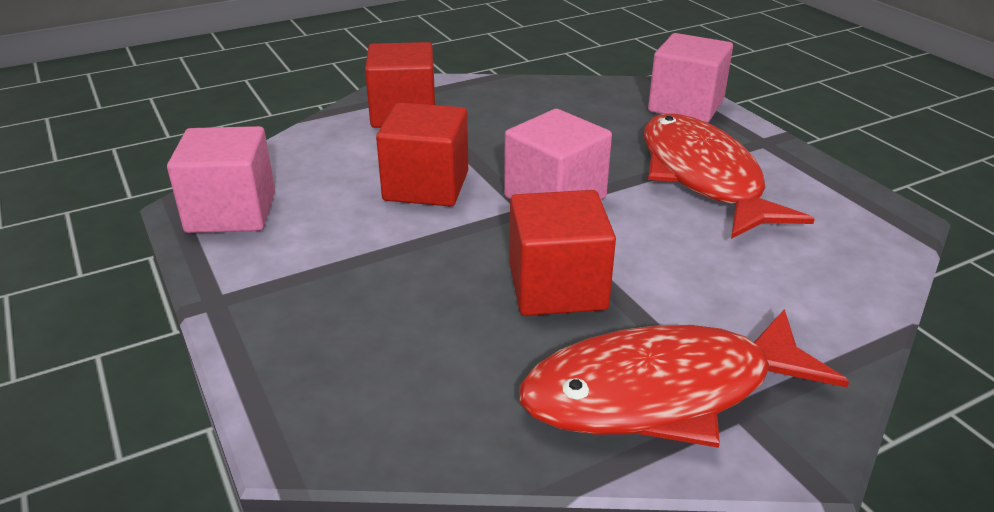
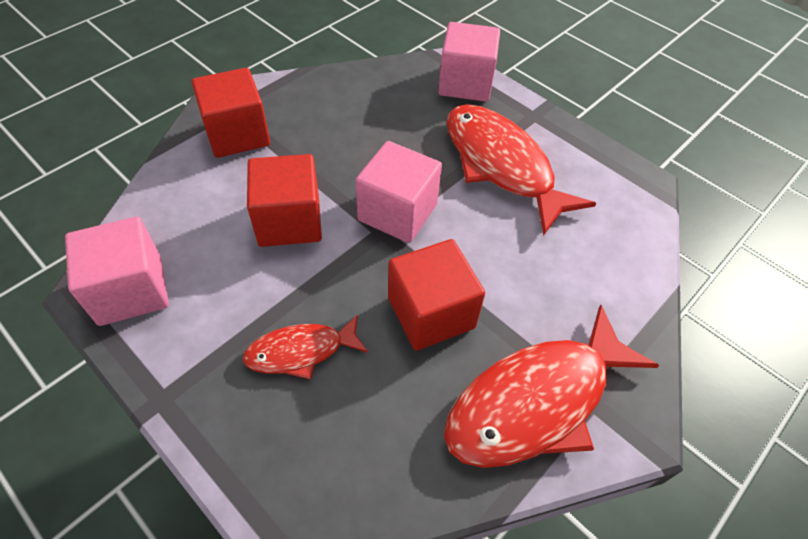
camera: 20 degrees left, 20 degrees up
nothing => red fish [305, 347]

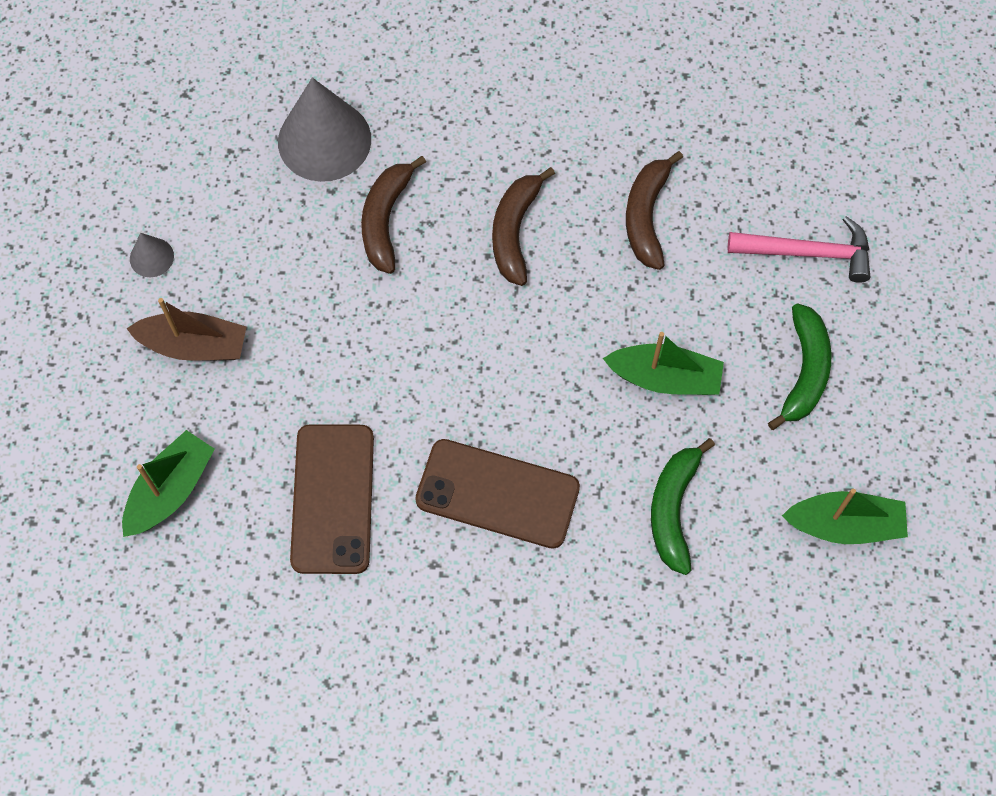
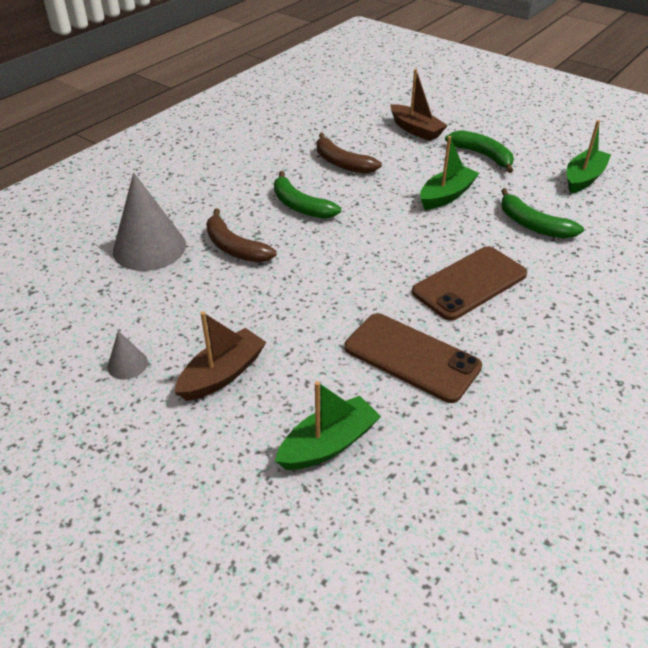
camera: 55 degrees left, 25 degrees down
pink hammer [799, 249] => brown boat [419, 105]
brown banana [523, 226] => green banana [307, 195]
green boat [168, 483] => green boat [328, 425], 75 degrees clockwise

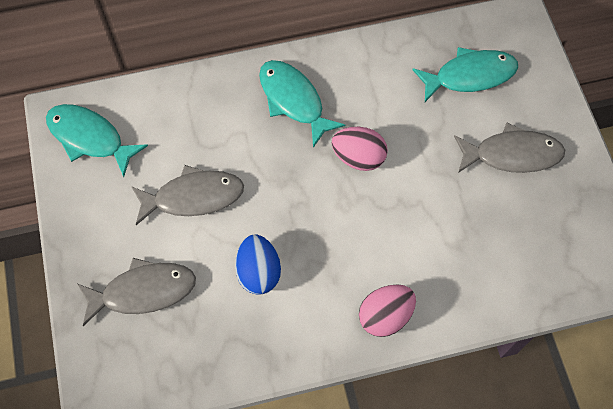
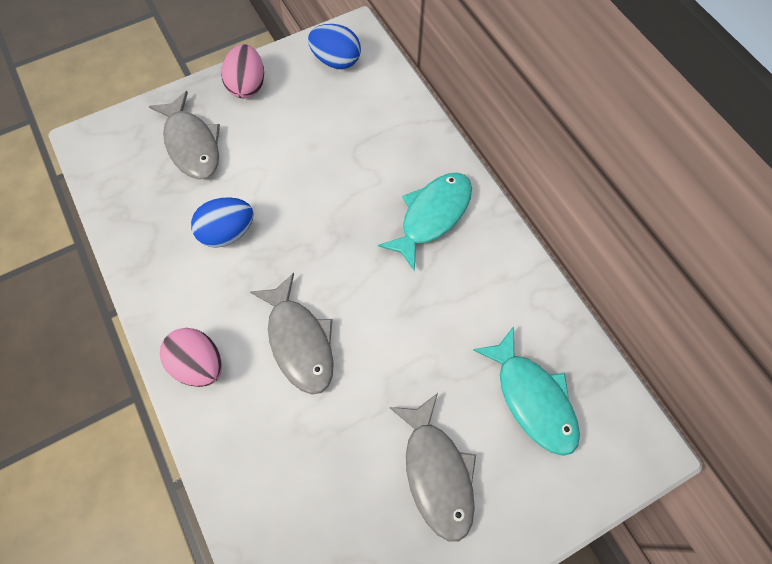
camera: 75 degrees right, 0 degrees up
grey fish [187, 195] => grey fish [292, 333], relocated
pink egg [359, 149] => pink egg [242, 71], relocated
turquoise fish [97, 140] => blue egg [334, 46]

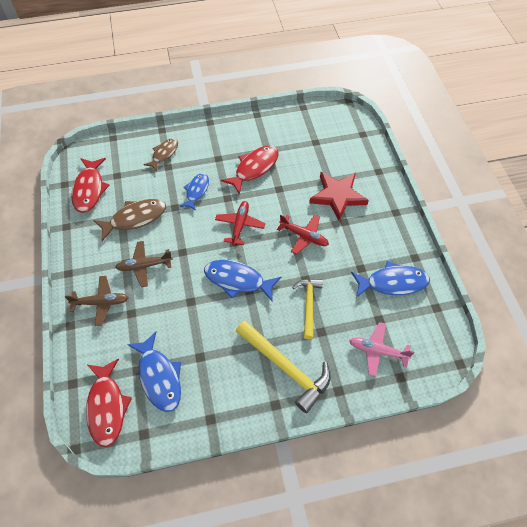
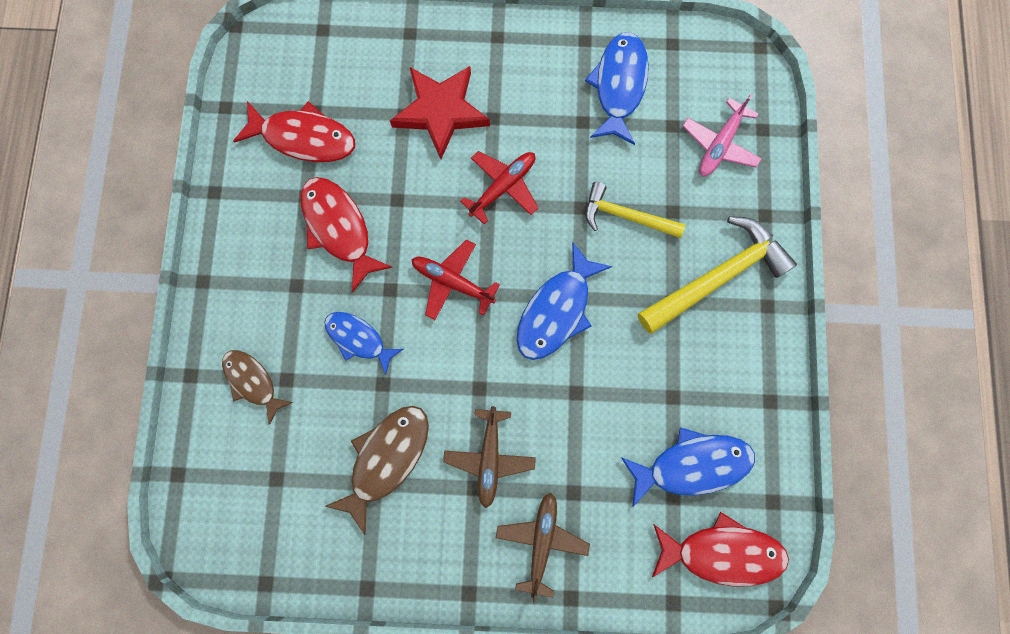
camera: 75 degrees left, 20 degrees up
red fish [90, 185] => red fish [294, 131], relocated
brown fish [129, 220] => brown fish [377, 470], 45 degrees clockwise

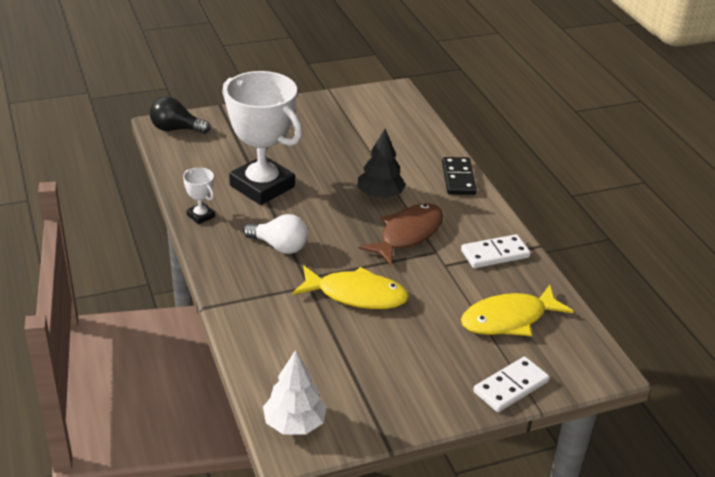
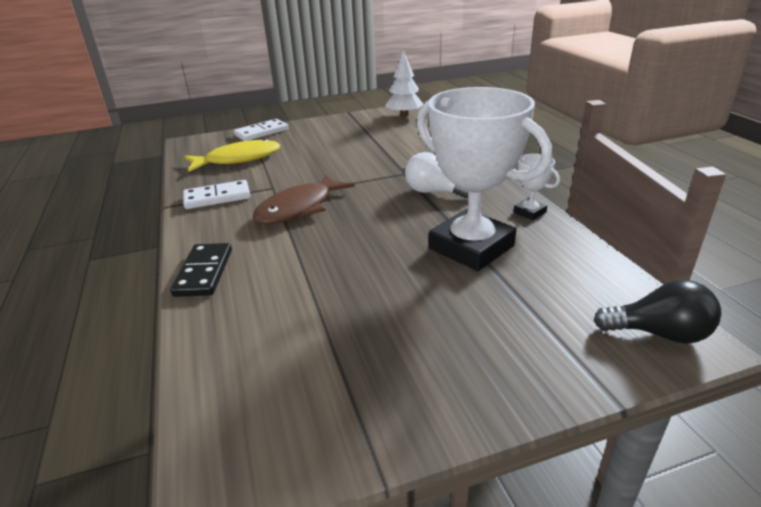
camera: 175 degrees left, 5 degrees down
yellow fish [350, 287] => nothing
black tree [381, 164] => nothing

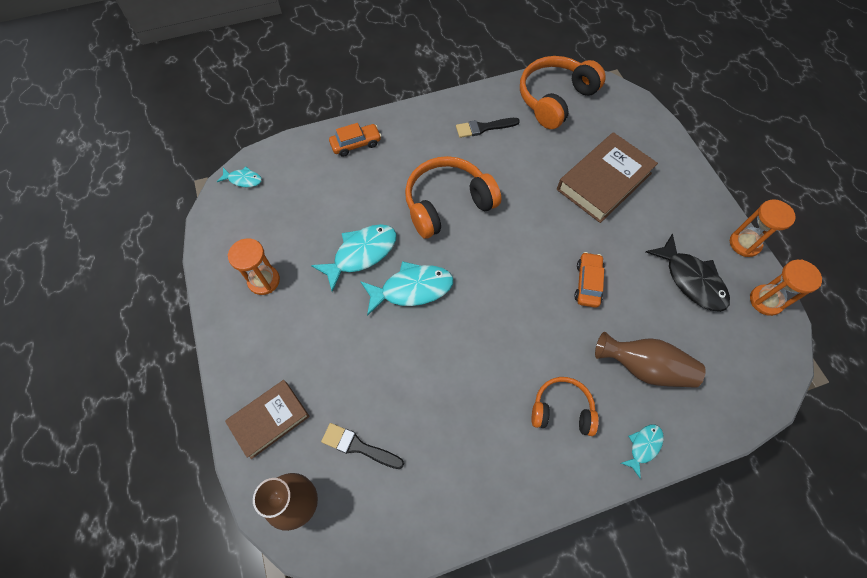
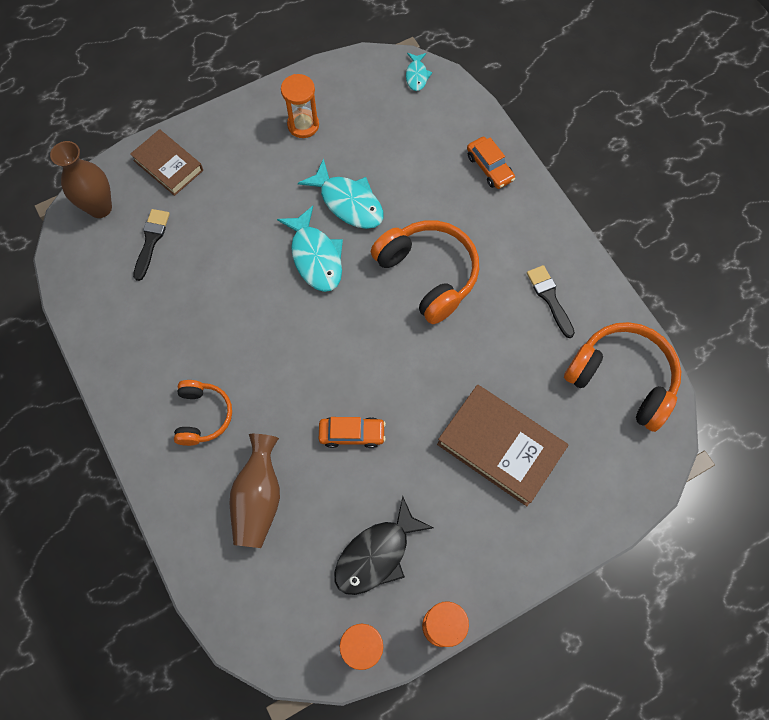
camera: 80 degrees right, 5 degrees up
turquoise fish [642, 451] => nothing

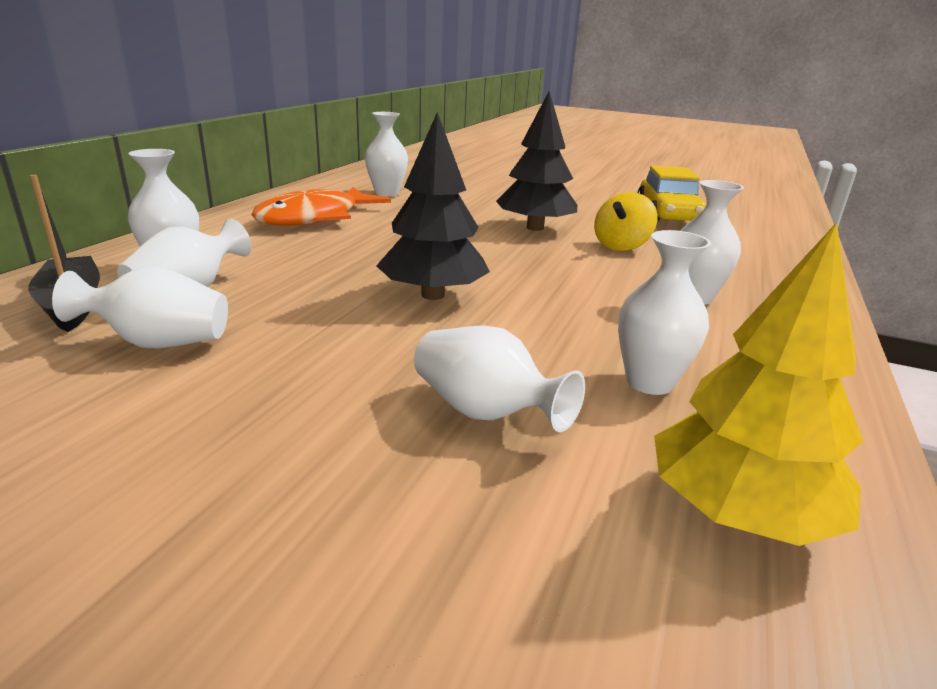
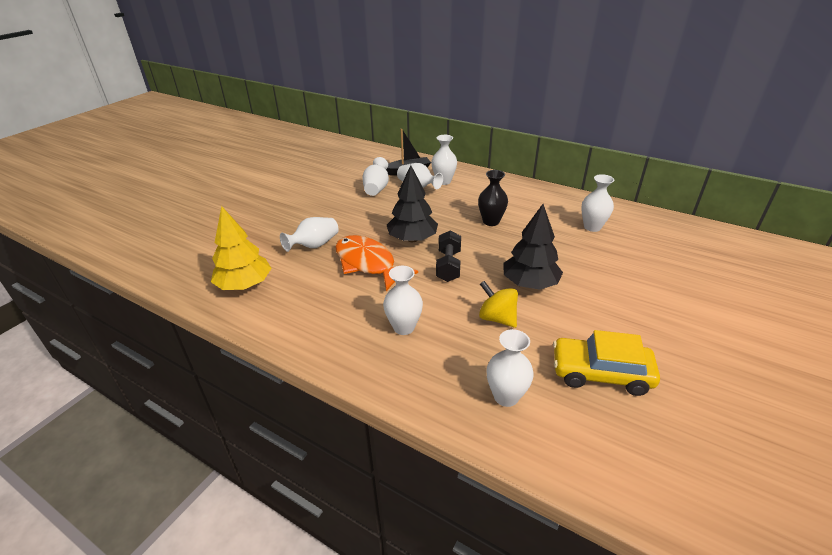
camera: 100 degrees right, 10 degrees up
nothing => black dumbbell [448, 256]
nothing => black vase [493, 198]
orange fish [321, 206] => orange fish [376, 263], relocated
white vase [664, 312] => white vase [510, 368], relocated

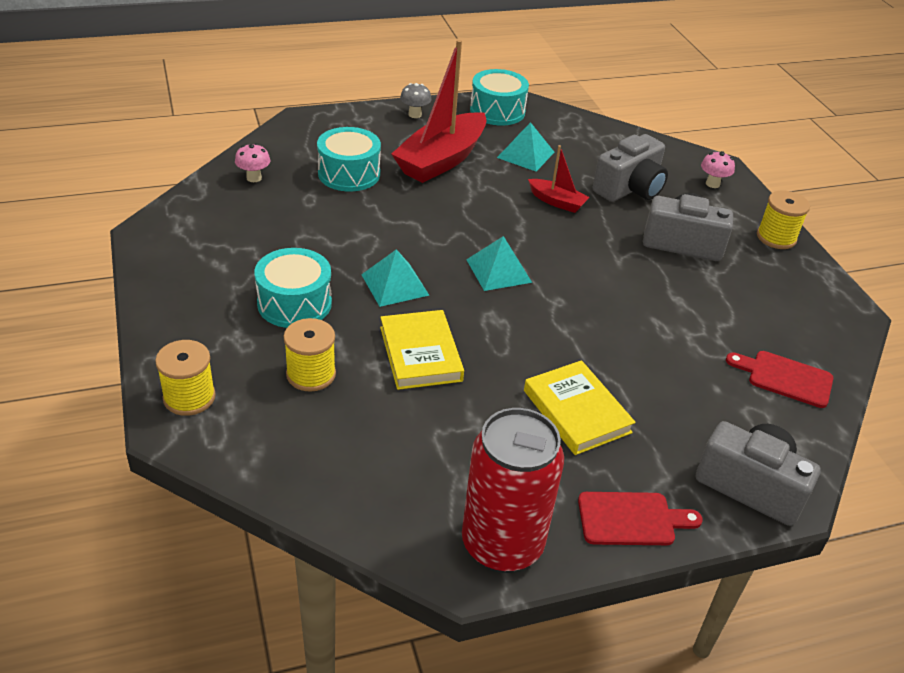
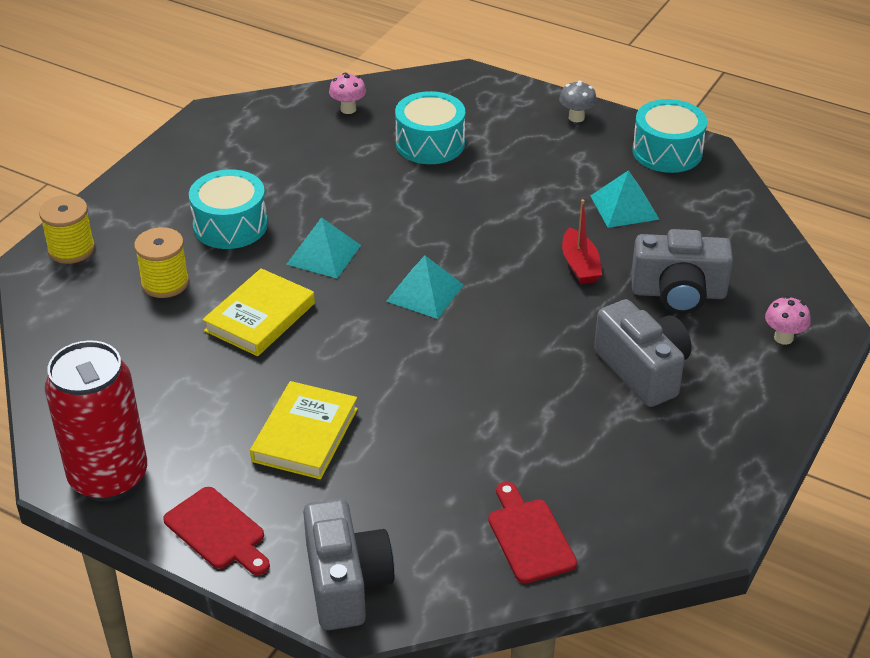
camera: 50 degrees right, 0 degrees up
red boat [439, 111] => nothing
yellow spool [783, 219] => nothing

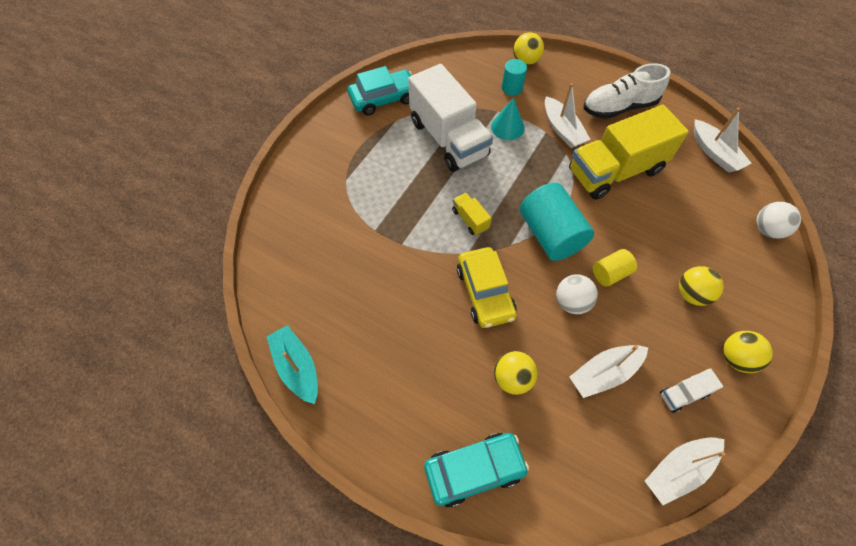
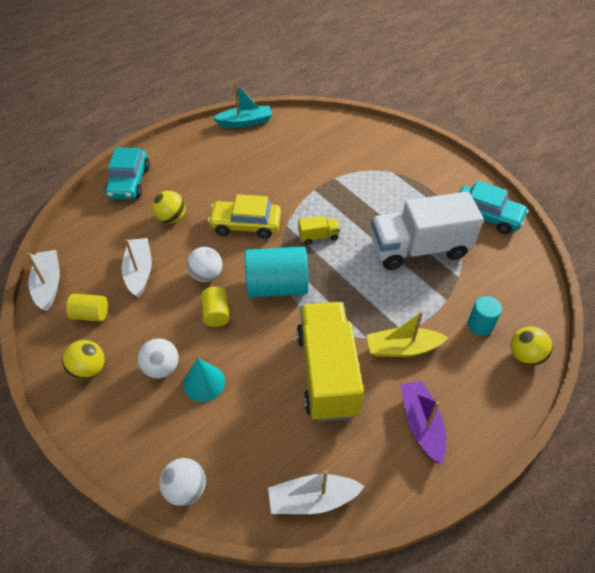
camera: 110 degrees right, 10 degrees down
turquoise cone [508, 118] => turquoise cone [204, 380], relocated
white shoe [627, 91] => purple boat [423, 422]
white truck [691, 390] => yellow cylinder [87, 308]
white boat [568, 115] => yellow boat [407, 334]
yellow ball [701, 286] => white ball [158, 358]
turquoise car [379, 90] => turquoise car [494, 207], 60 degrees counterclockwise

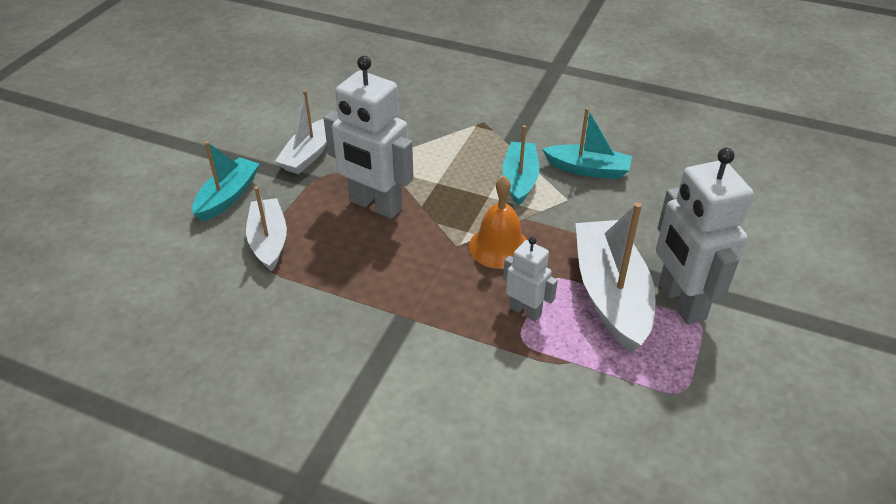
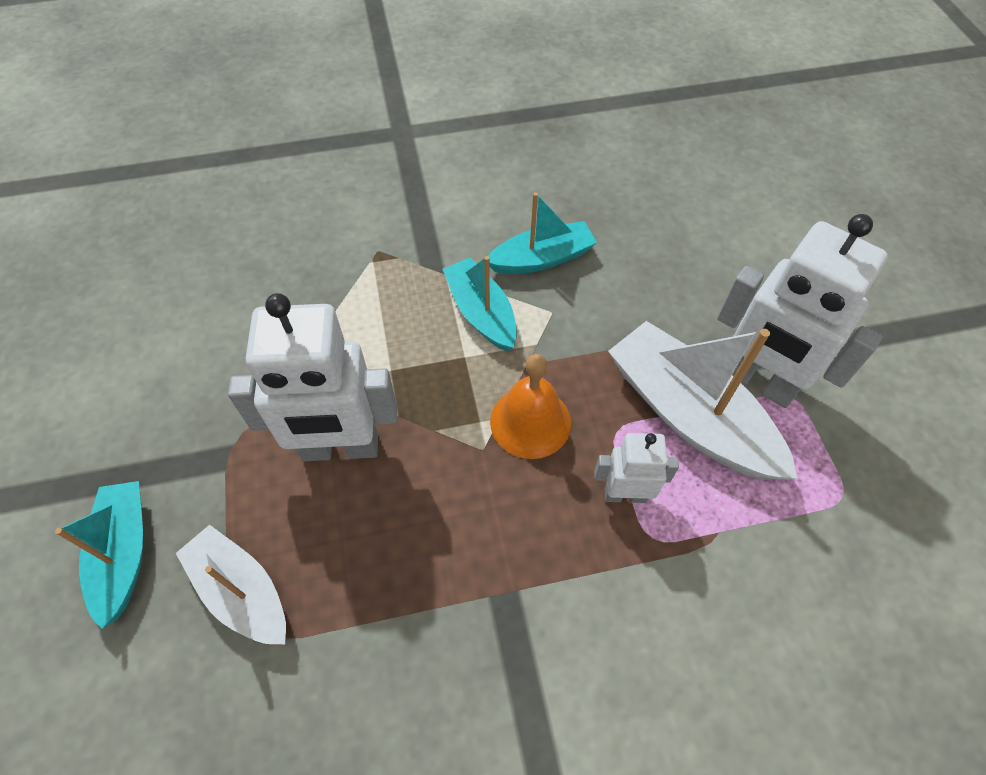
camera: 35 degrees left, 15 degrees up
white boat [301, 132] => nothing

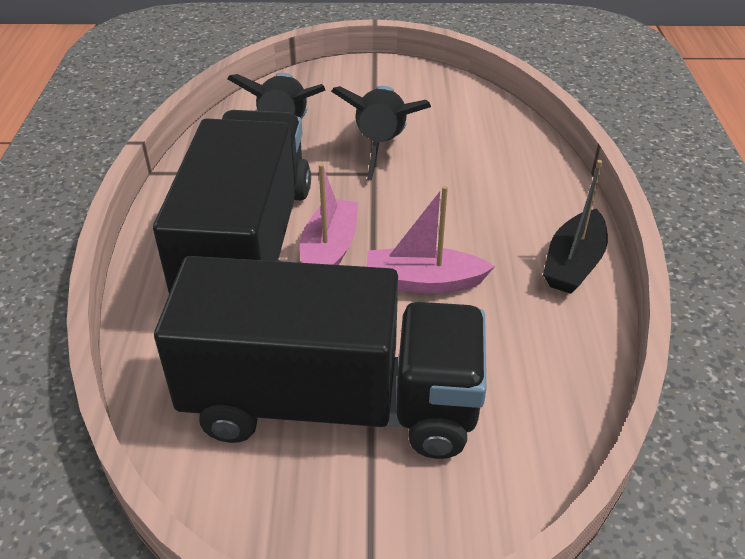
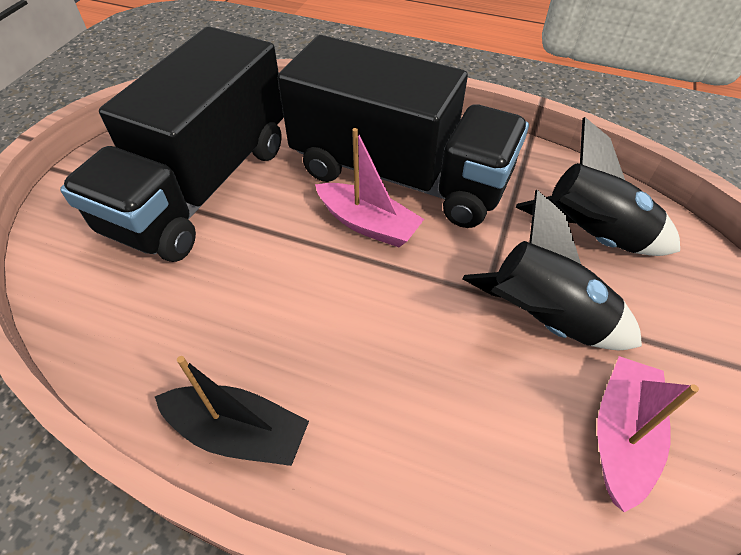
camera: 110 degrees right, 10 degrees up
pink boat [430, 240] => pink boat [648, 434], relocated
black boat [575, 227] => black boat [232, 411], 150 degrees clockwise

